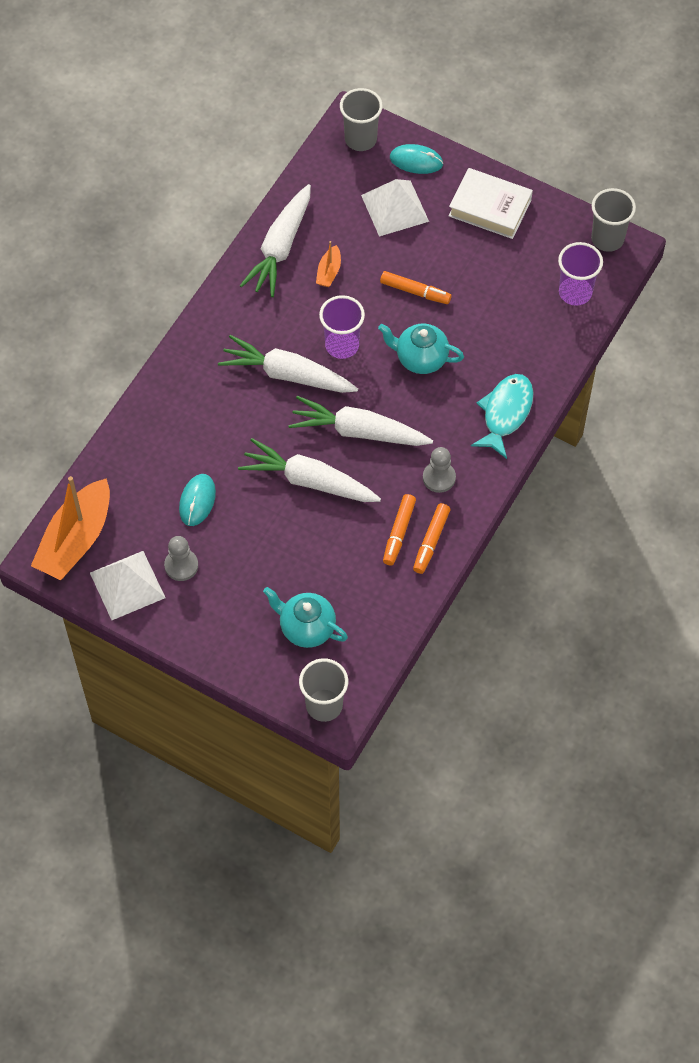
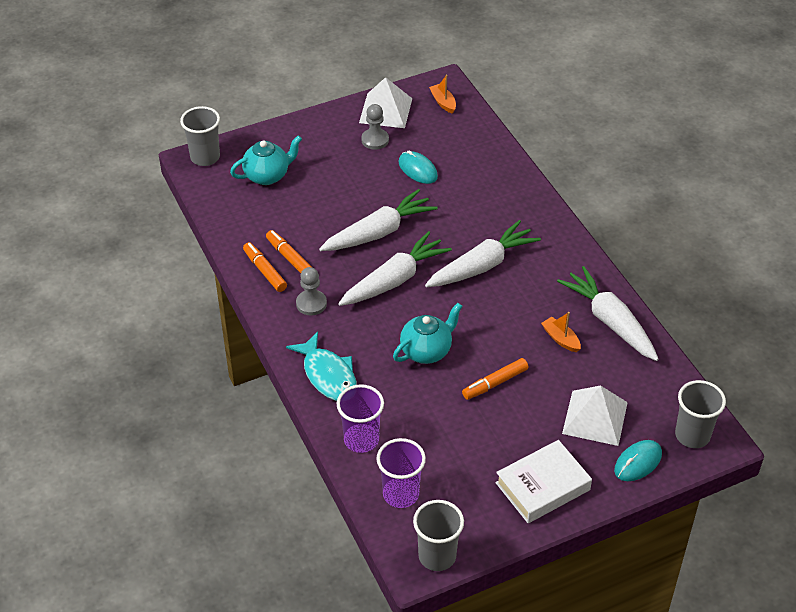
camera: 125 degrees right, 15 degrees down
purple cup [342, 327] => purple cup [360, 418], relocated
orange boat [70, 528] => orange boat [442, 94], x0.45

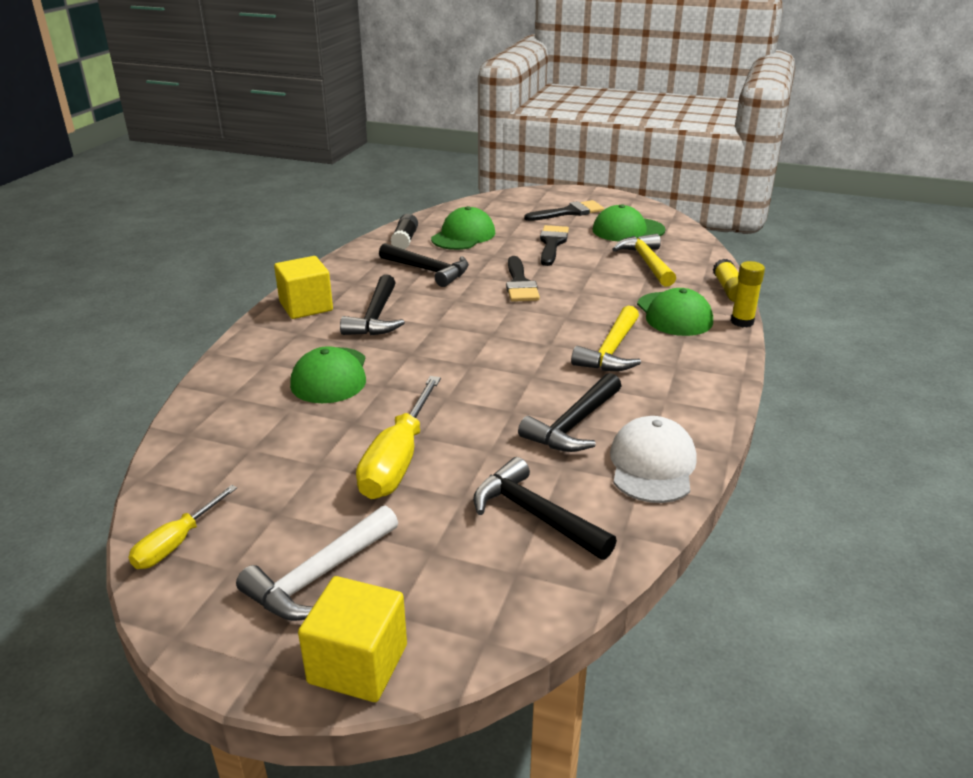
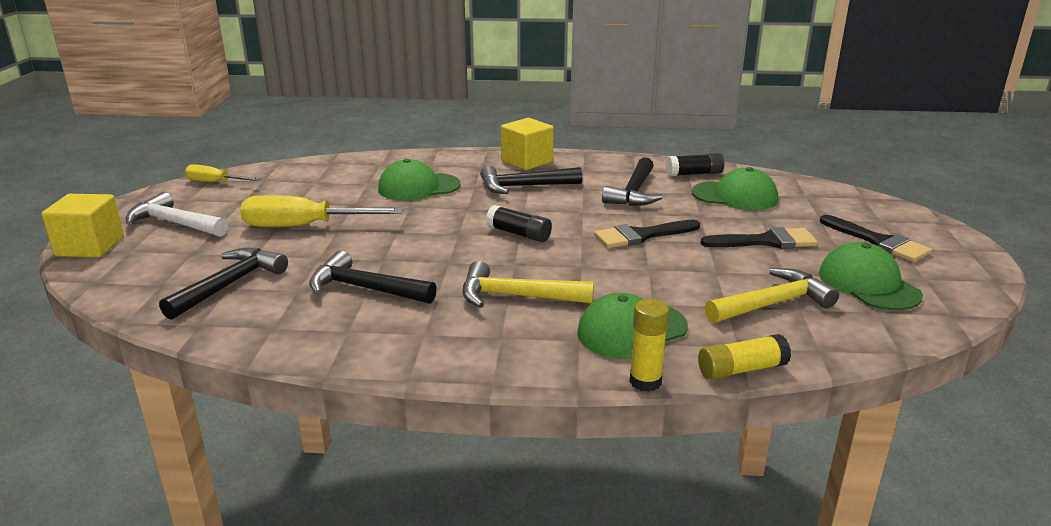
camera: 75 degrees right, 5 degrees down
white cap [653, 459] => nothing
nothing => black glue stick [519, 223]

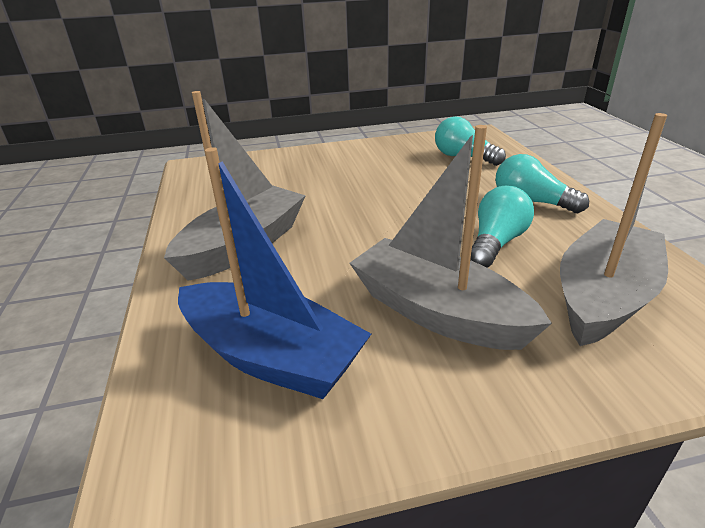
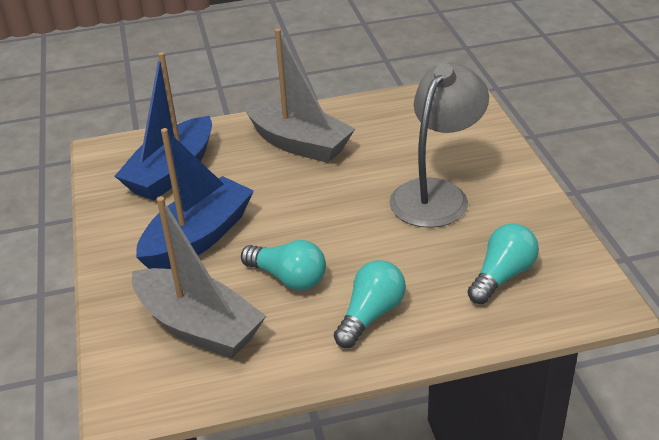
camera: 90 degrees right, 5 degrees up
nothing => grey lamp [439, 145]
grey boat [451, 237] => blue boat [195, 198]

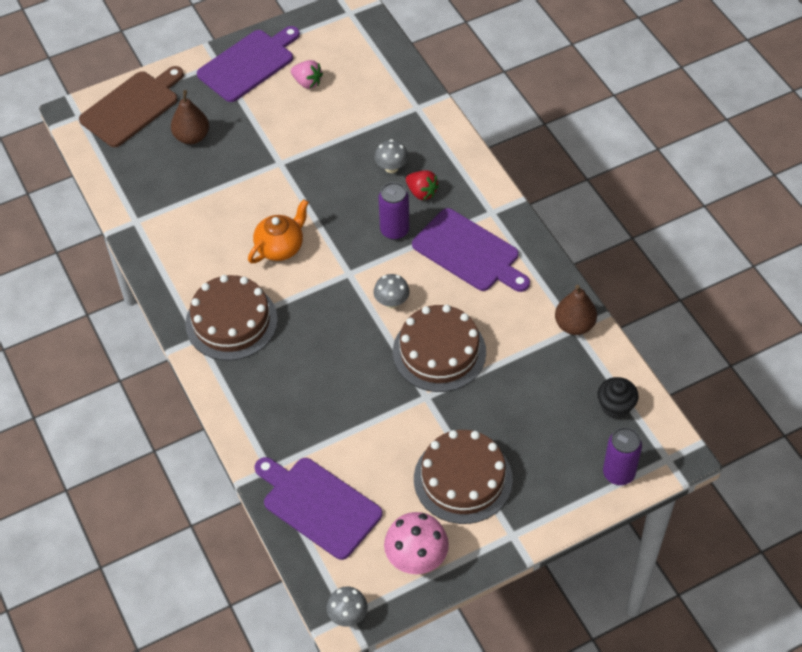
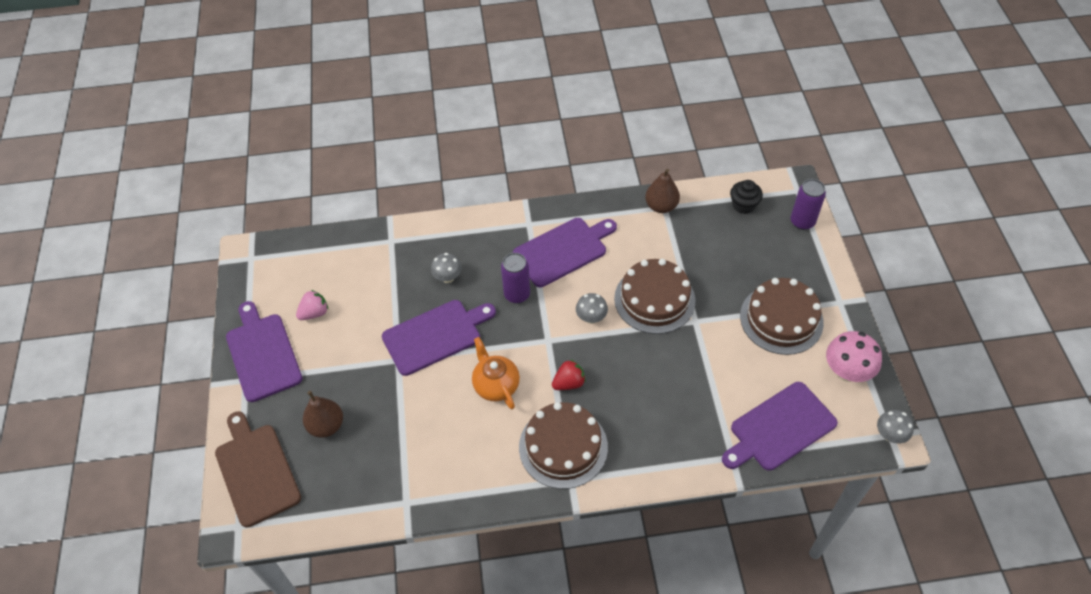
camera: 70 degrees left, 0 degrees up
nothing => purple cutting board [439, 338]
red strawberry [422, 185] => red strawberry [569, 374], relocated

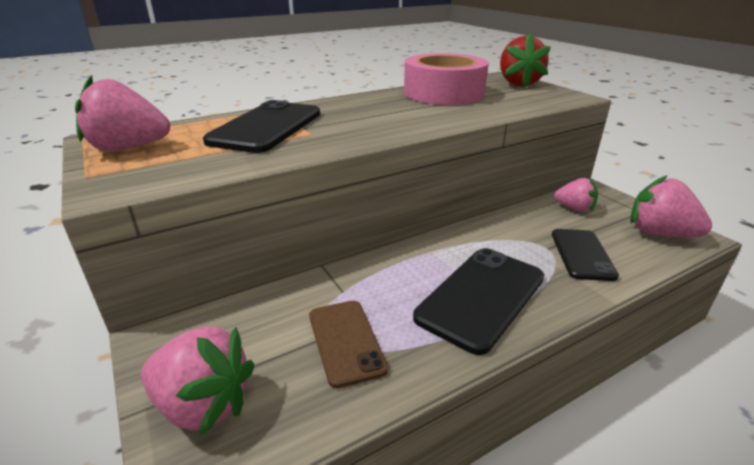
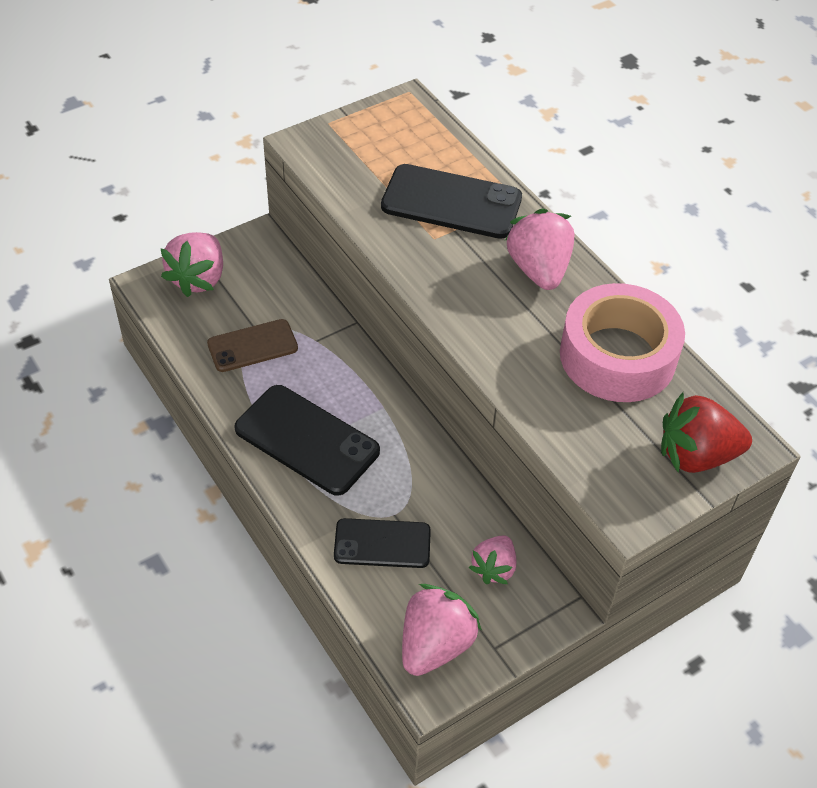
camera: 85 degrees right, 20 degrees up
pink strawberry [122, 113] => pink strawberry [540, 249], relocated

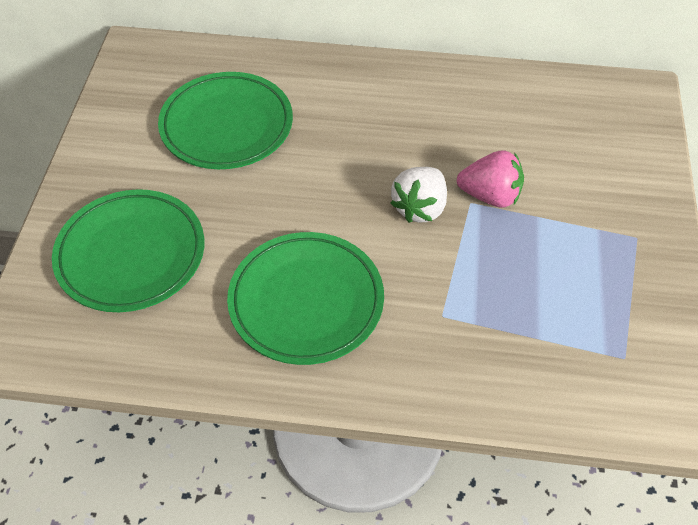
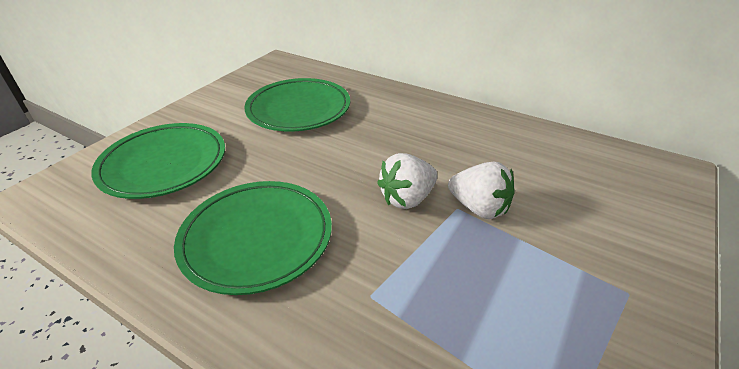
camera: 25 degrees right, 15 degrees down
pink strawberry [490, 179] => white strawberry [481, 190]

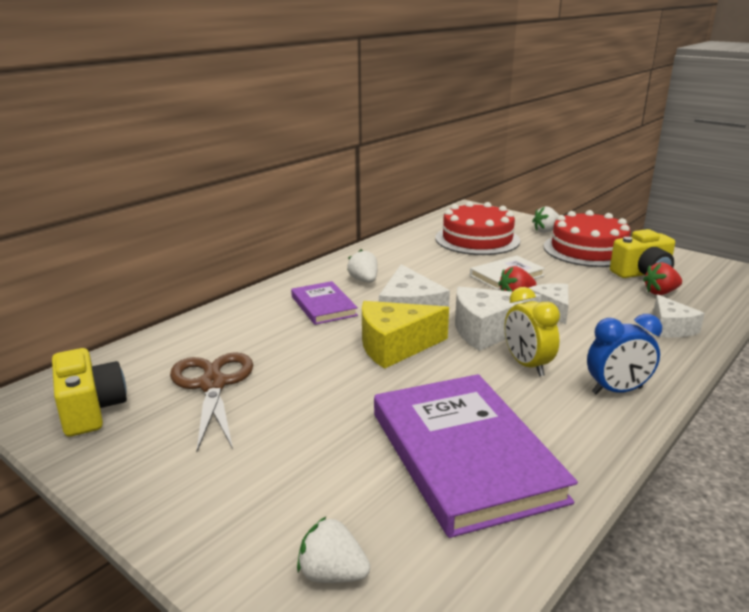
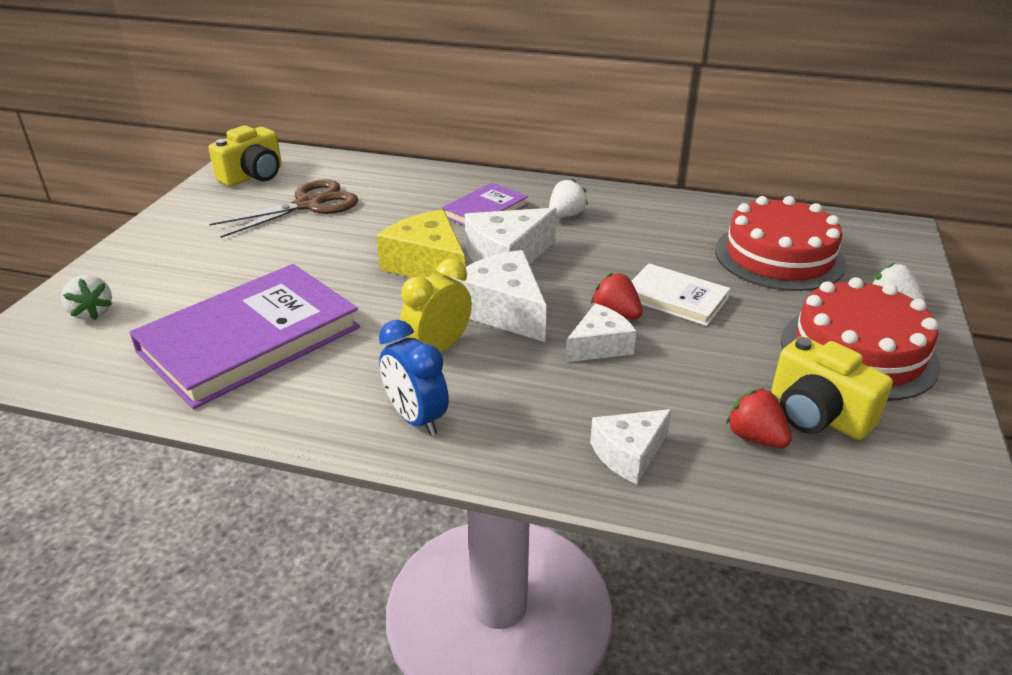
camera: 65 degrees right, 10 degrees up
white strawberry [333, 549] => white strawberry [86, 297], 150 degrees clockwise

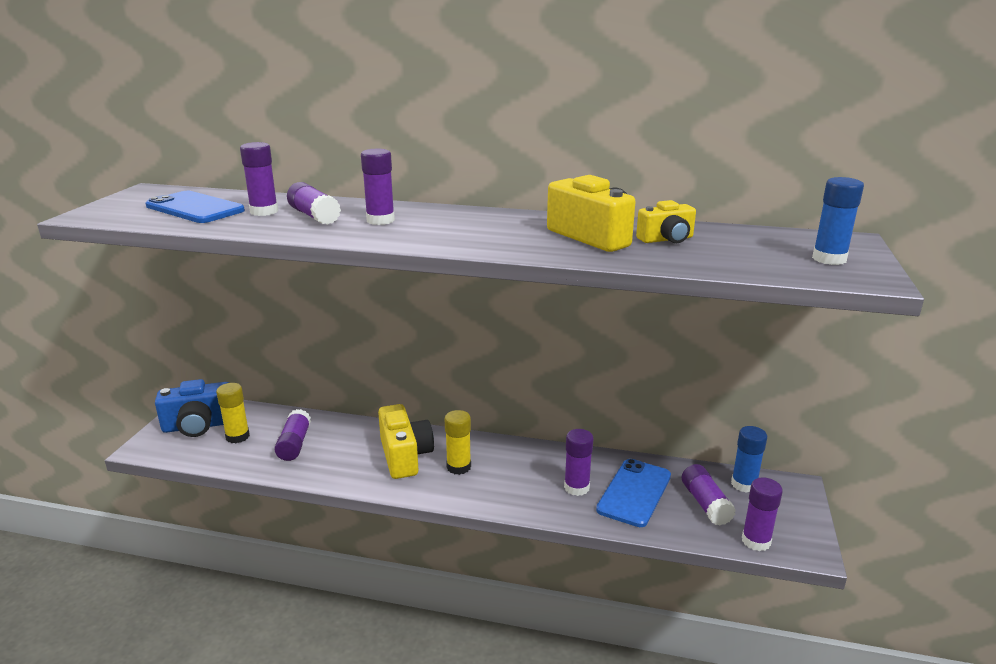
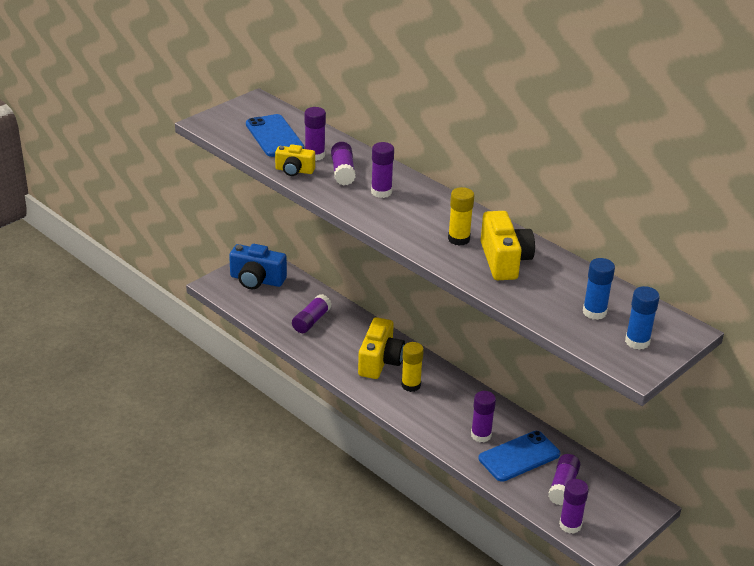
camera: 30 degrees right, 10 degrees up
yellow glue stick [233, 413] => yellow glue stick [461, 216], relocated
yellow camera [666, 221] => yellow camera [295, 160], relocated
blue glue stick [749, 459] => blue glue stick [599, 289], relocated

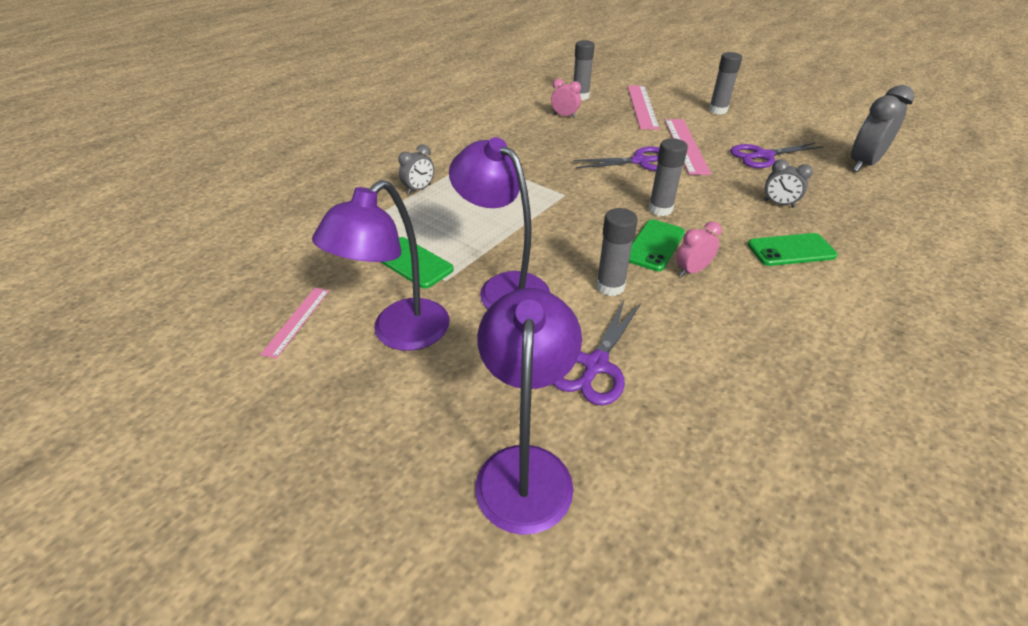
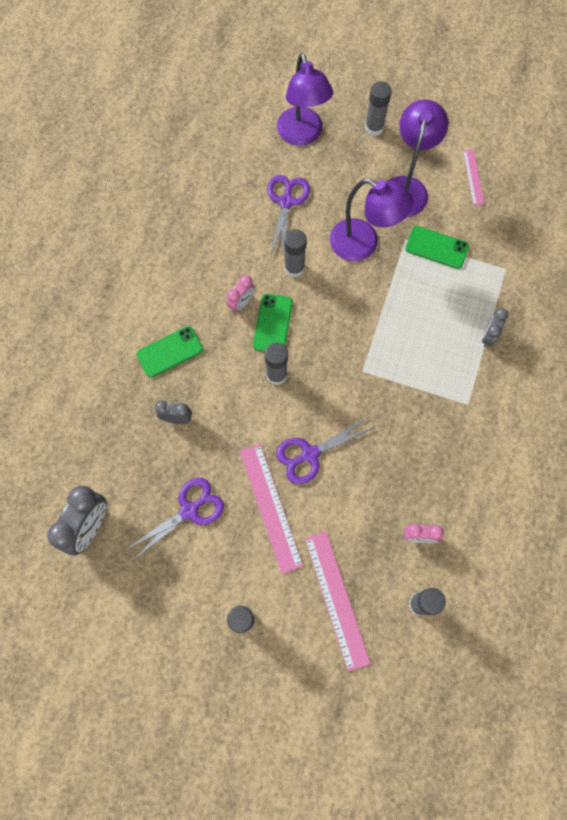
camera: 160 degrees right, 30 degrees up
nothing => grey glue stick [378, 108]

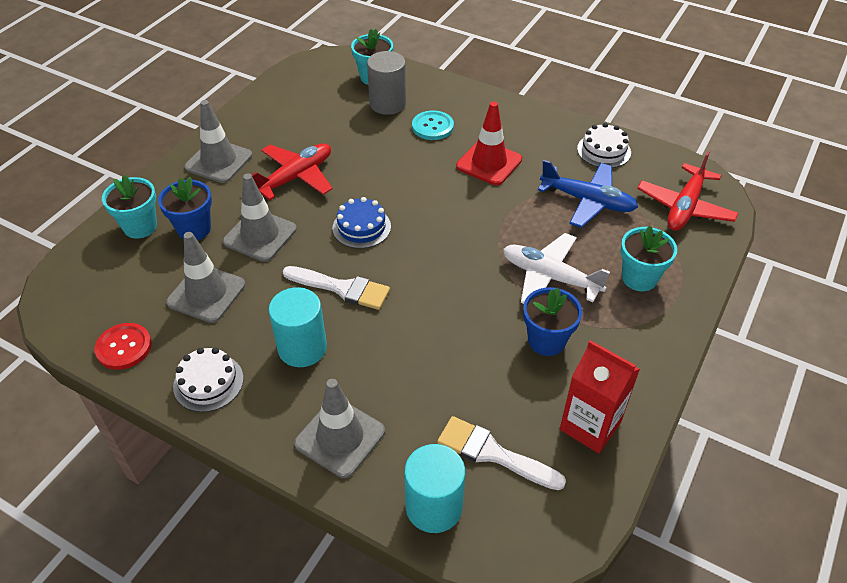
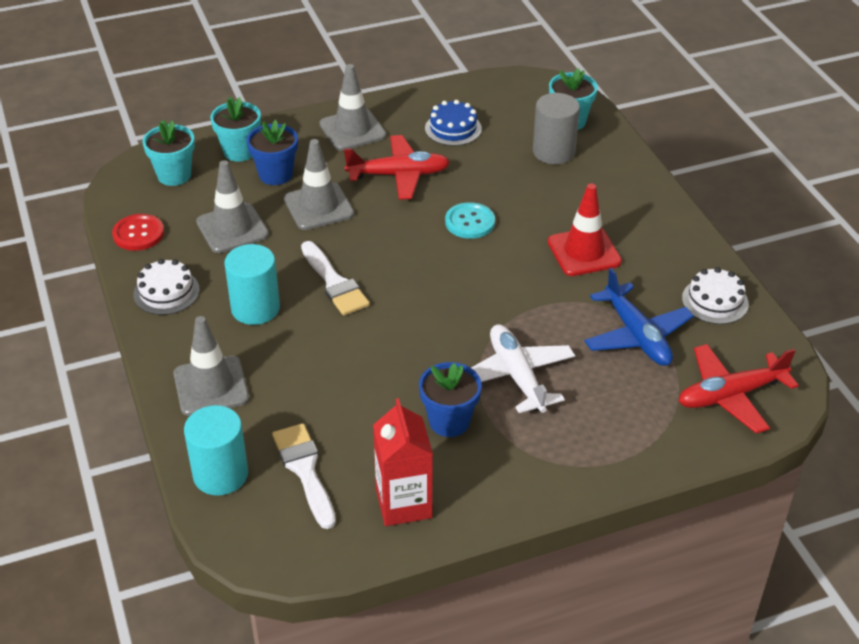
camera: 40 degrees right, 5 degrees down
blue cake [361, 223] => blue cake [453, 123], relocated
turquoise button [433, 125] => turquoise button [470, 220], relocated
turquoise flower pot [649, 258] => turquoise flower pot [168, 153], relocated

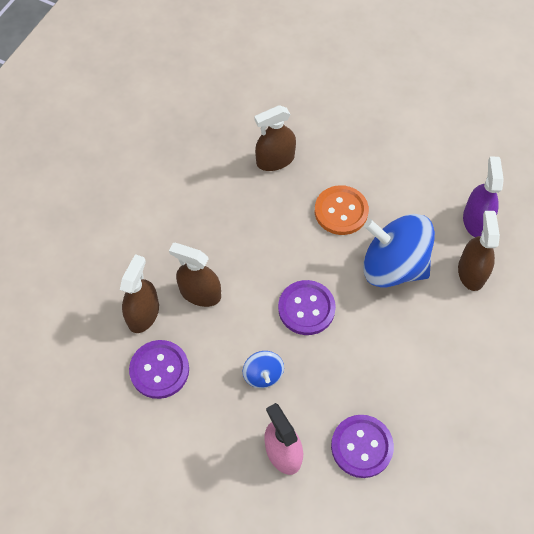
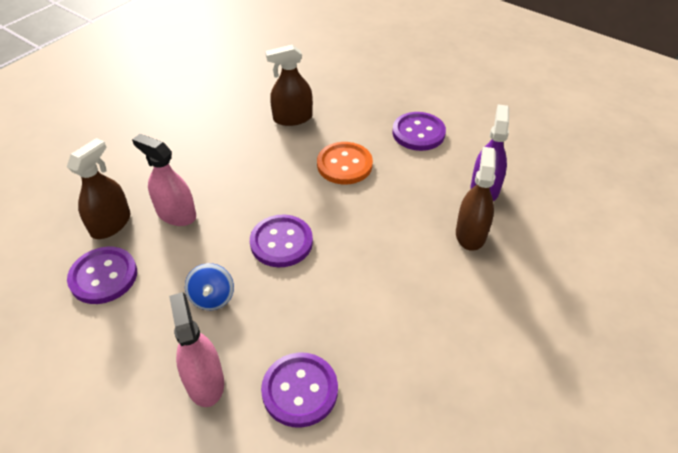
camera: 10 degrees right, 15 degrees down
blue spinning top [399, 250] => nothing
nothing => purple button [419, 131]
brown spray bottle [195, 275] => pink spray bottle [164, 180]

